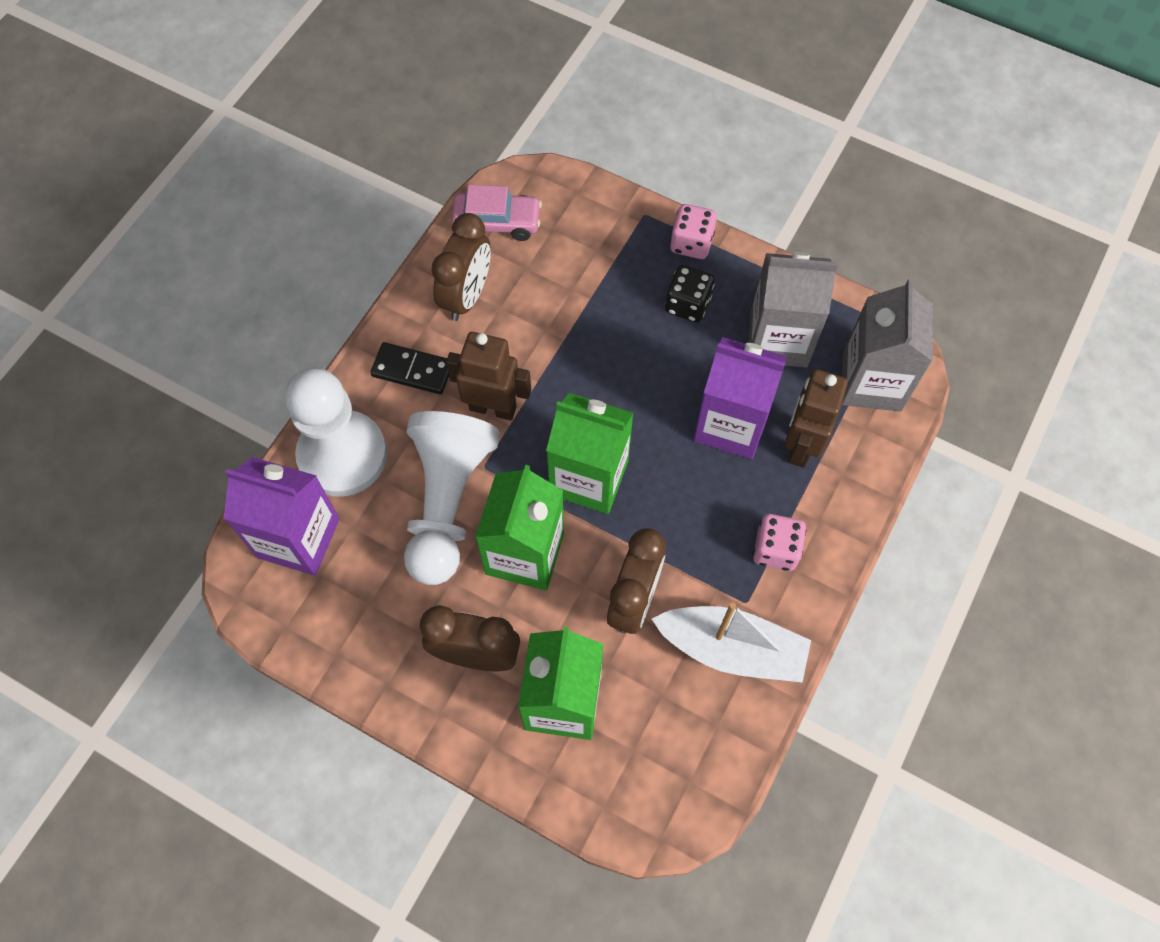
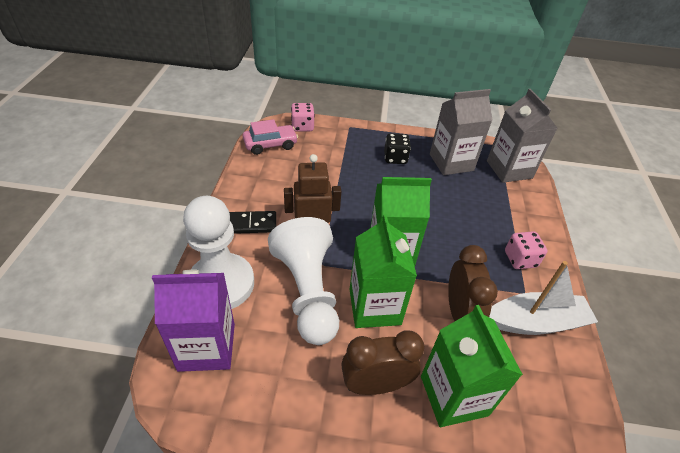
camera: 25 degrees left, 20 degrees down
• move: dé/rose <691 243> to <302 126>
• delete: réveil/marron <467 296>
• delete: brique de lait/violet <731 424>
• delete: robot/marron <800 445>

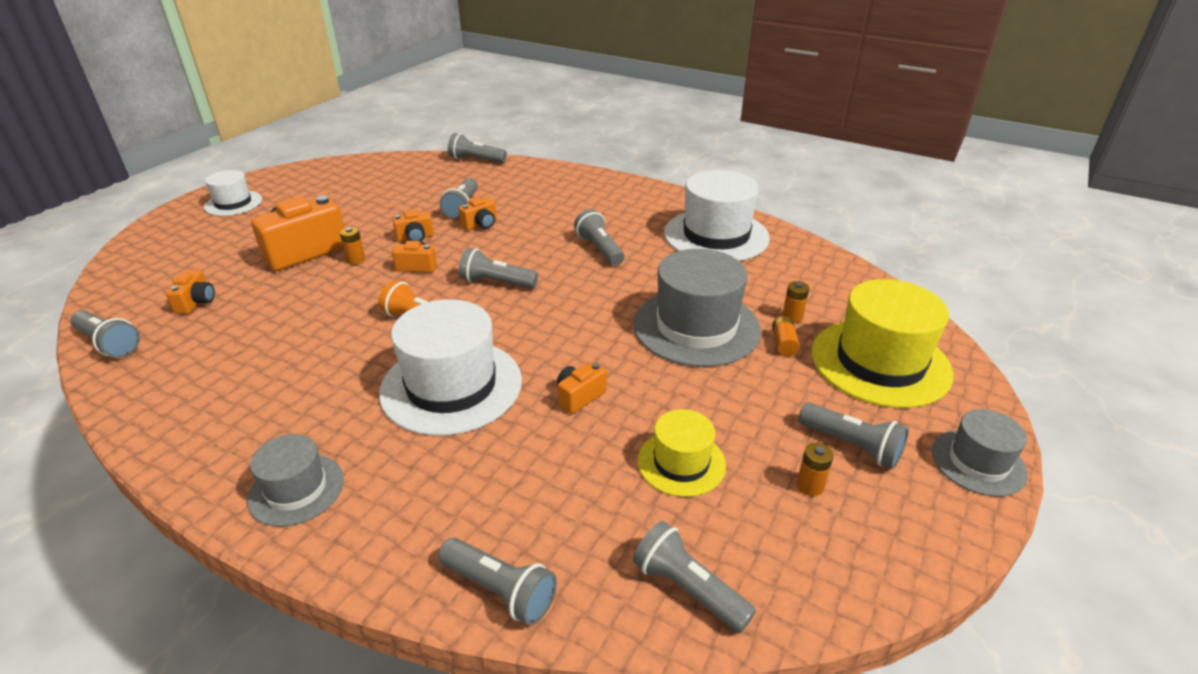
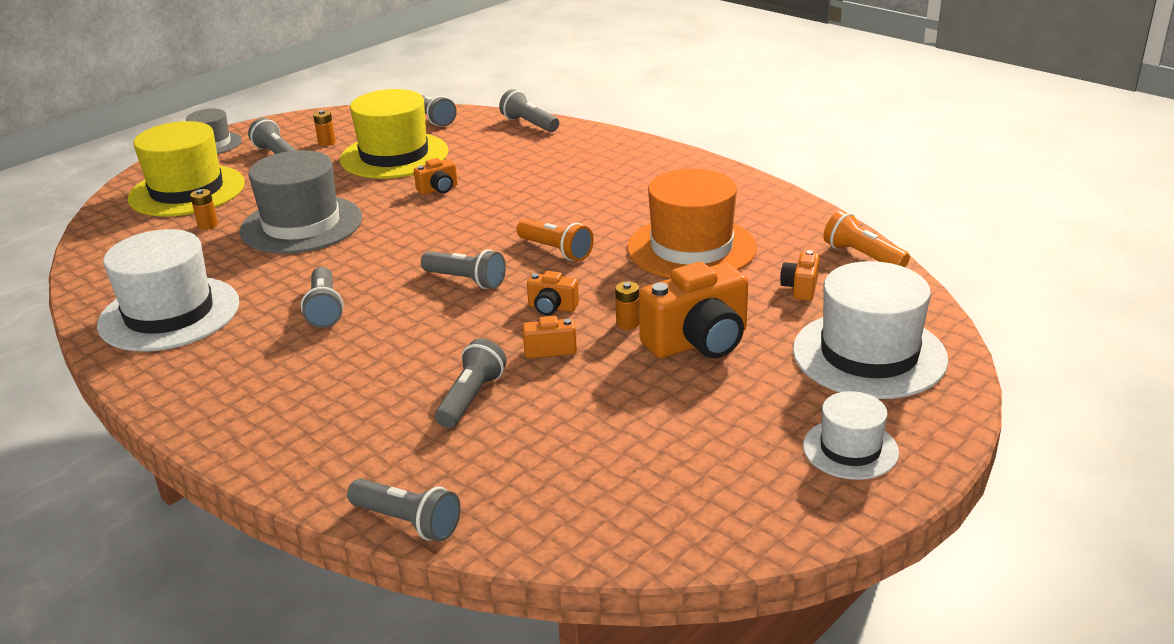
camera: 165 degrees left, 5 degrees down
• delete: appareil photo/orange <481 225>
• move: chapeau/blanc <451 386> to <869 355>
• recolor: lampe de poche/gris <109 343> to lampe de poche/orange <862 256>
• delete: pile/orange <783 344>
• resize: chapeau/jaune <681 462> = <394 155> x1.80
• delete: chapeau/gris <296 489>
• insert: chapeau/orange <691 248>

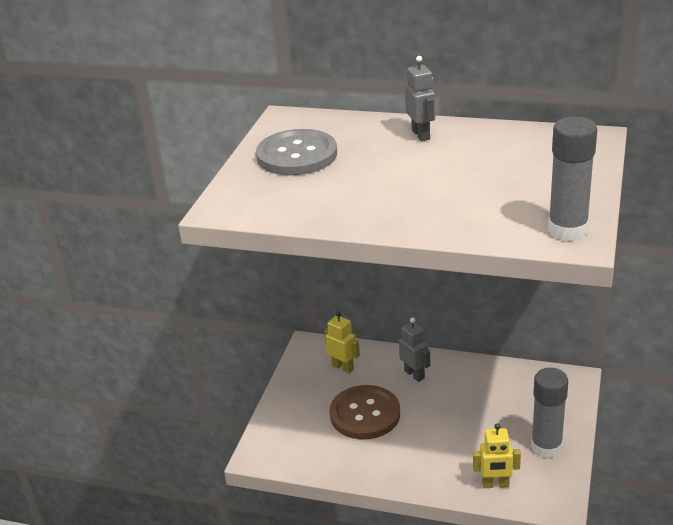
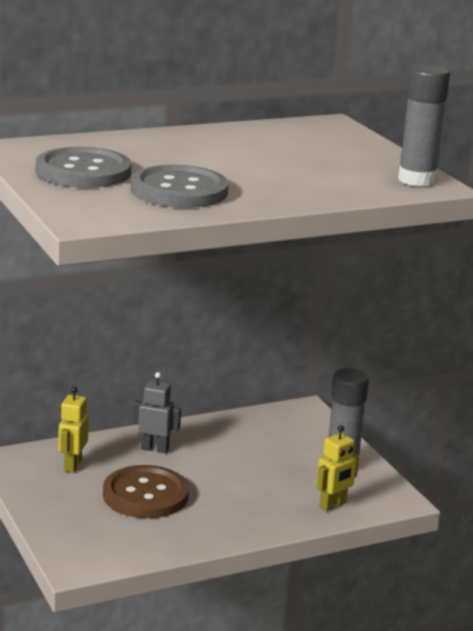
camera: 45 degrees left, 10 degrees down
• delete: robot/gris <421 135>
• rotate: robot/jaune <343 367> = <72 465> 75 degrees counterclockwise
• insert: bouton/gris <179 190>

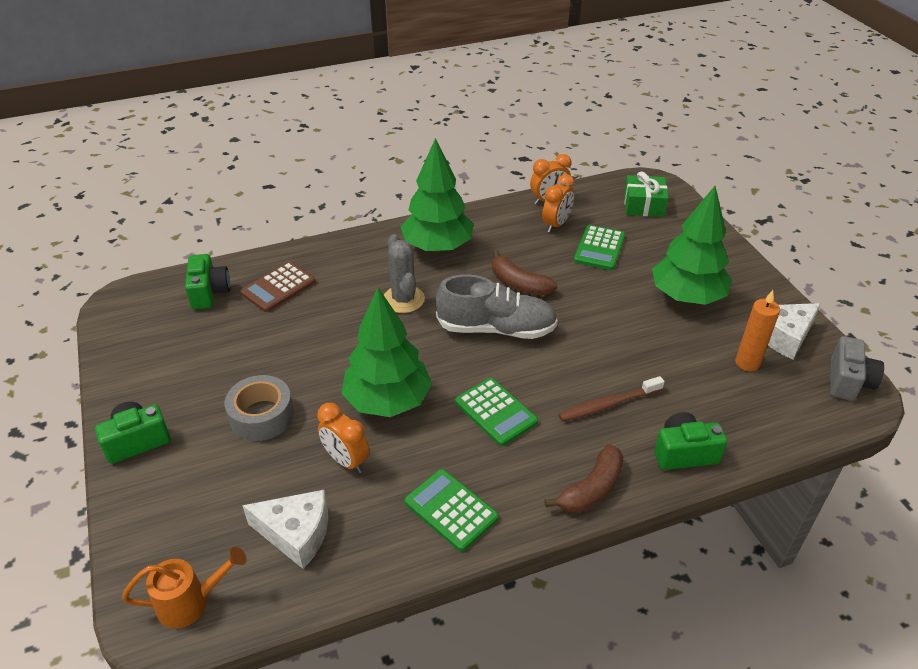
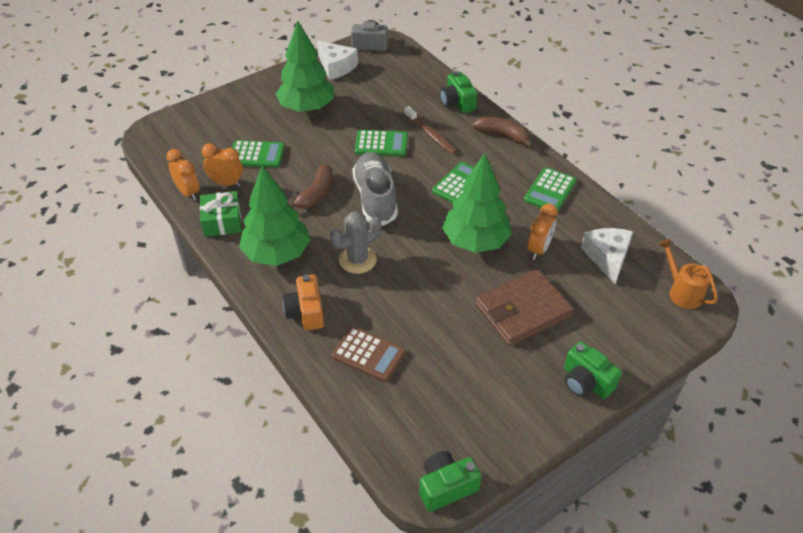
camera: 105 degrees left, 5 degrees up
• move: cadeau/vert <643 205> to <222 221>
• move: appareil photo/vert <209 292> to <446 487>
• delete: bougie/orange <747 363>
• replace: ruban adhésif/gris <261 416> to portefeuille/marron <523 310>
• insert: calculatrice/vert <381 144>
• insert: appareil photo/orange <306 312>

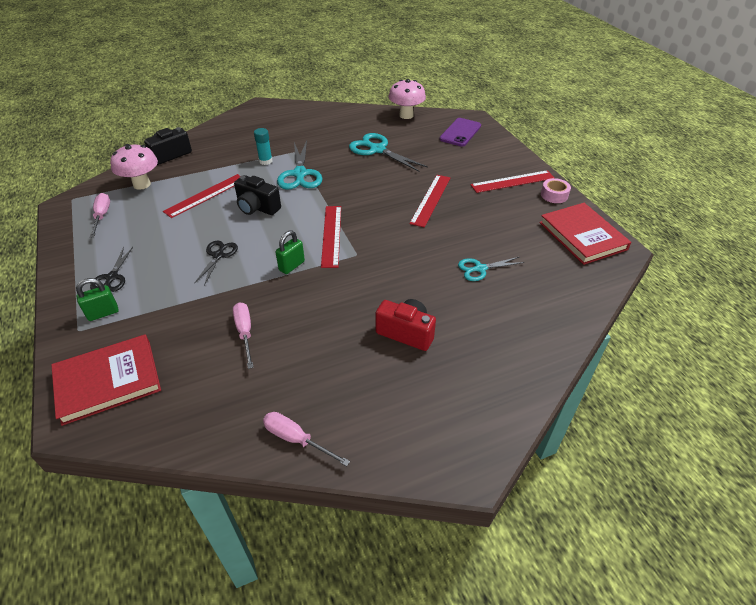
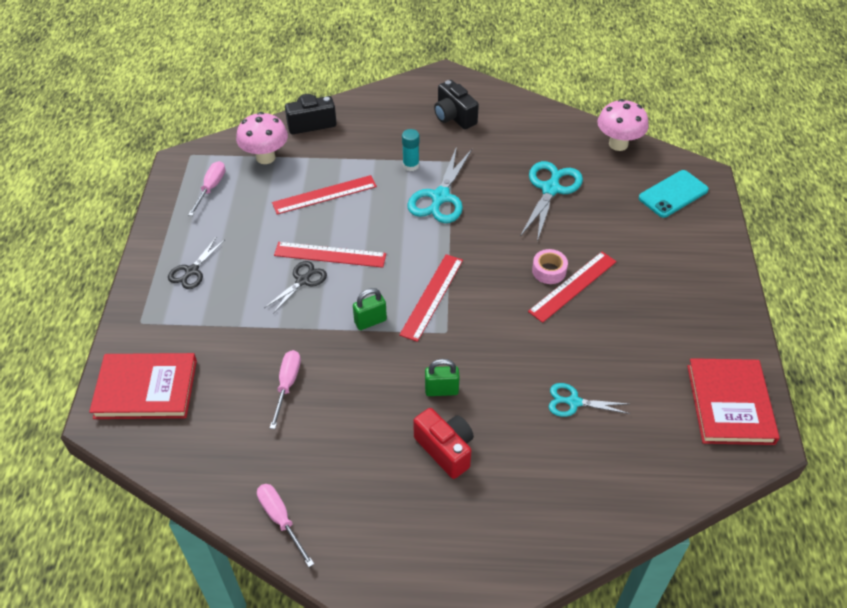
camera: 25 degrees right, 5 degrees up
• recolor: téléphone/violet <460 132> to téléphone/turquoise <673 194>
• rotate: ciseaux/turquoise <377 150> = <550 189> 45 degrees clockwise
• move: règle/rouge <512 181> to <330 255>
• move: appareil photo/noir <257 208> to <454 117>
• move: ruban adhésif/rose <554 195> to <549 271>
• move: cadenas/vert <103 313> to <441 390>

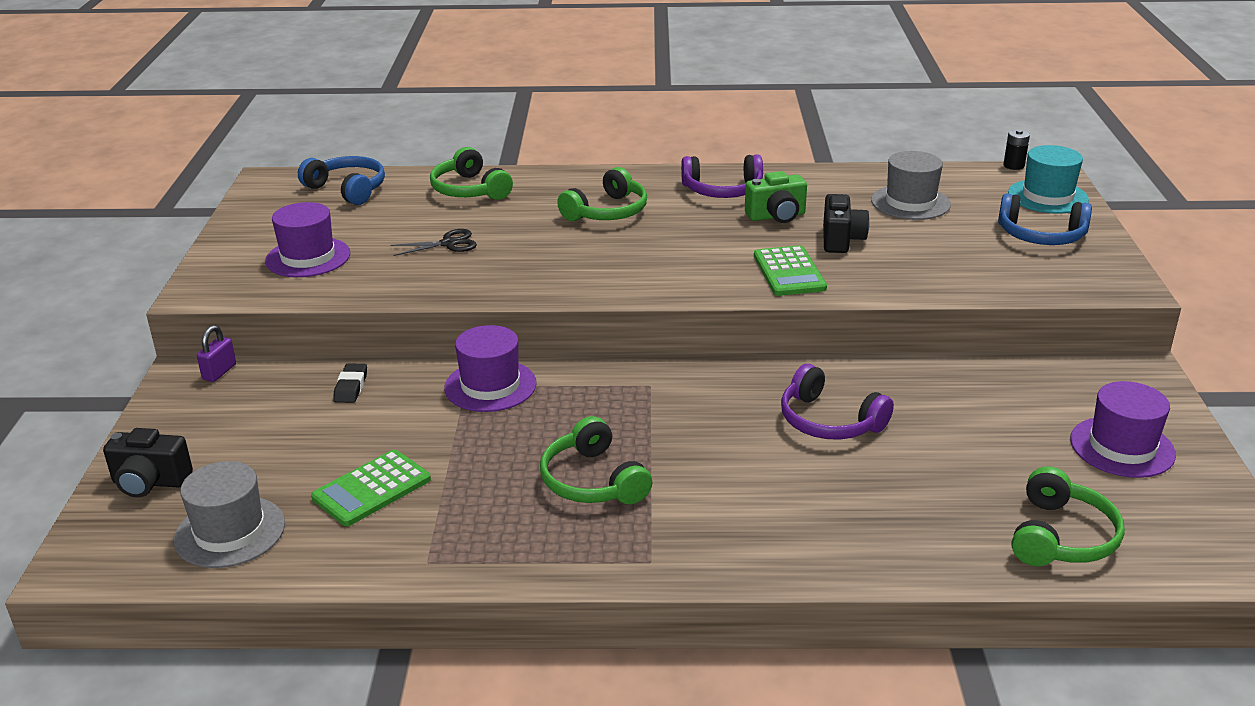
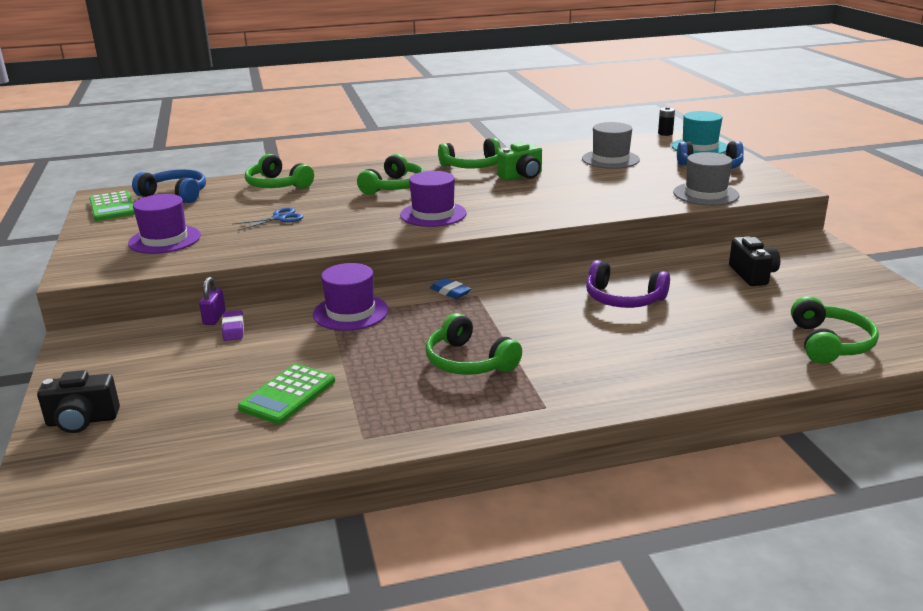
camera: 15 degrees left, 5 degrees down
• recolor: casque audio/violet <723 190> to casque audio/vert <473 166>
• move: appareil photo/noir <841 240> to <752 275>
• recolor: ciseaux/noir <448 244> to ciseaux/bleu <279 218>
• move: calculatrice/vert <789 272> to <112 207>
• move: cadenas/violet <219 372> to <214 318>
• recolor: gomme/noir <351 387> to gomme/violet <233 329>
• move: chapeau/violet <1122 447> to <433 214>
• move: chapeau/gris <230 532> to <705 194>
• insert: gomme/bleu <450 292>

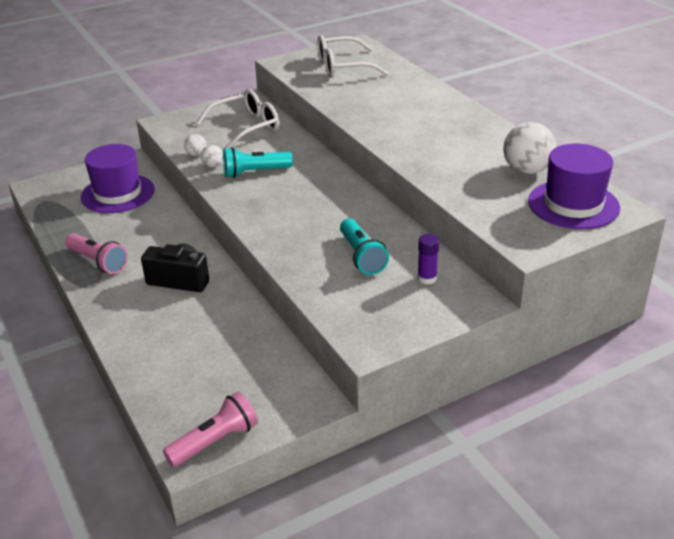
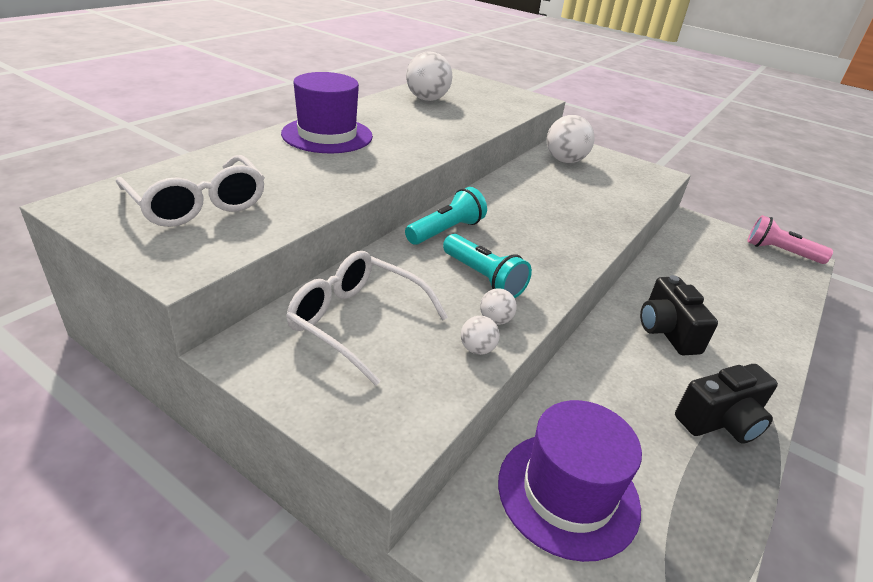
camera: 120 degrees left, 0 degrees up
• move: chapeau/violet <573 204> to <327 135>
• move: lampe de poche/turquoise <361 256> to <446 231>
• replace: lampe de poche/rose <98 262> to appareil photo/noir <720 421>
• replace: bâton de colle/violet <427 278> to balle/blanc <565 161>

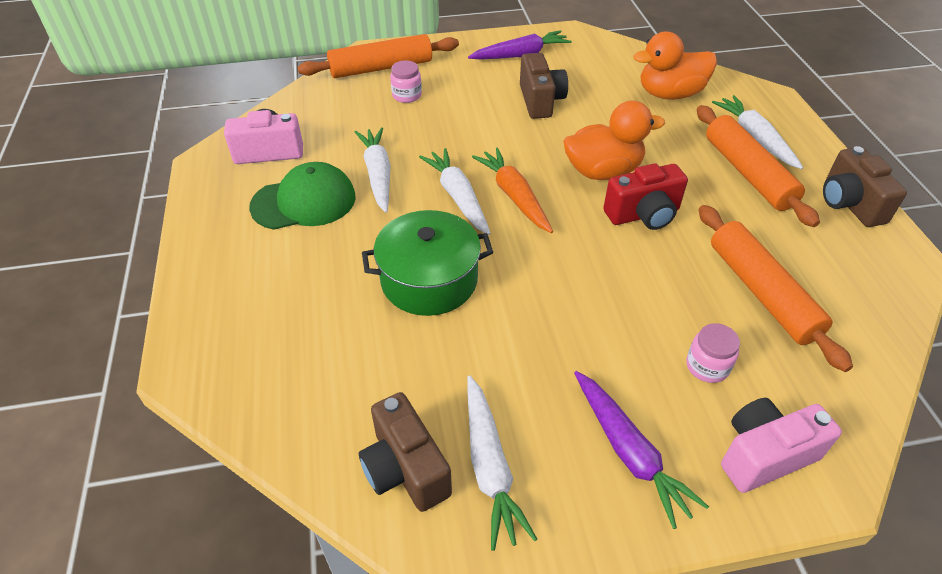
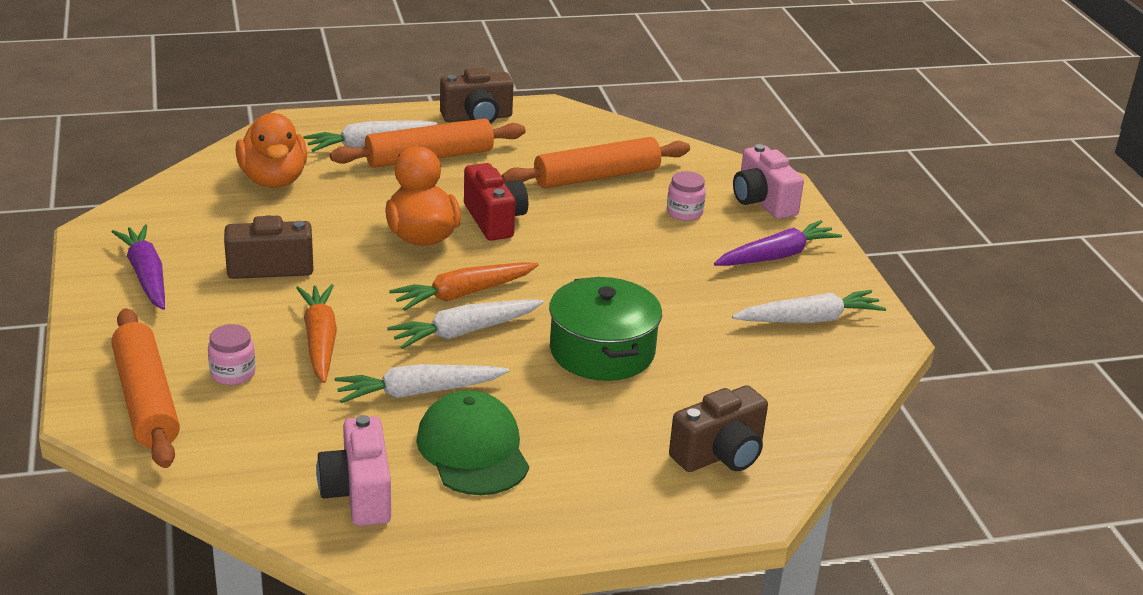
camera: 95 degrees left, 15 degrees down
• move: appareil photo/marron <405 469> to <720 455>
• insert: carotte/orange <320 341>

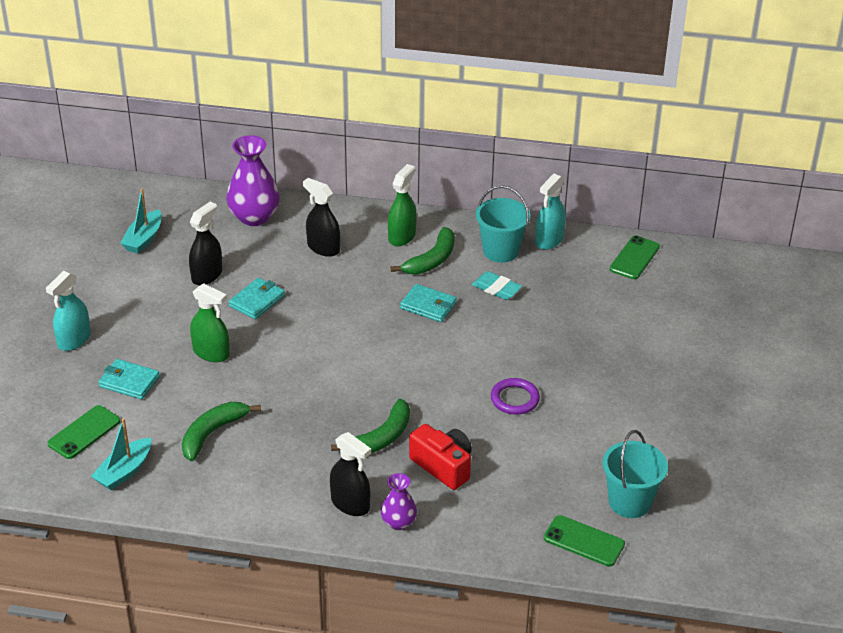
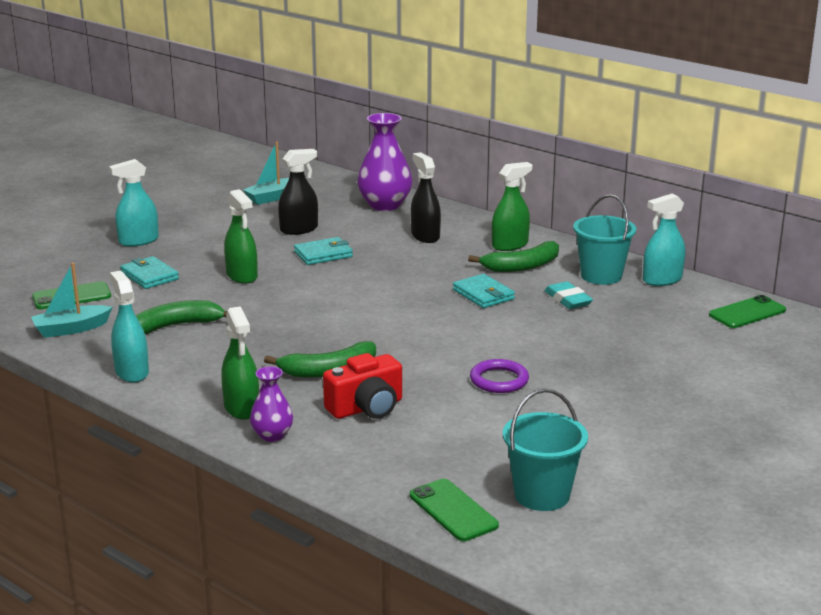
camera: 30 degrees right, 15 degrees down
• rotate: appareil photo/rouge <443 466> = <366 408> 75 degrees clockwise
• recolor: vaporisateur/noir <350 504> to vaporisateur/vert <242 408>
• insert: vaporisateur/turquoise <132 372>

